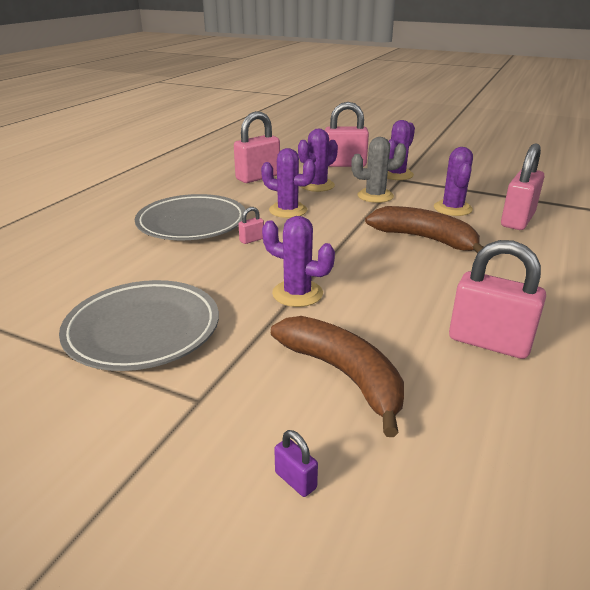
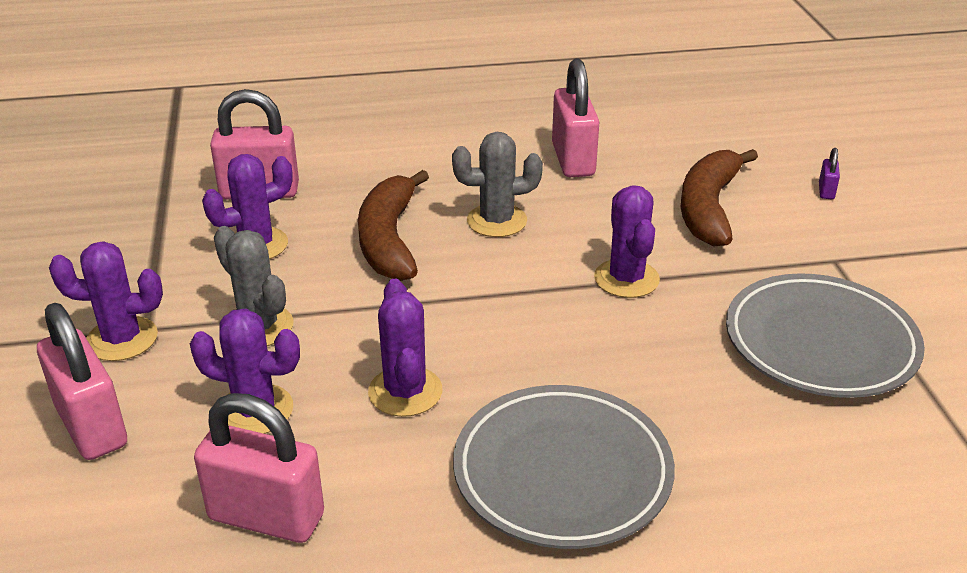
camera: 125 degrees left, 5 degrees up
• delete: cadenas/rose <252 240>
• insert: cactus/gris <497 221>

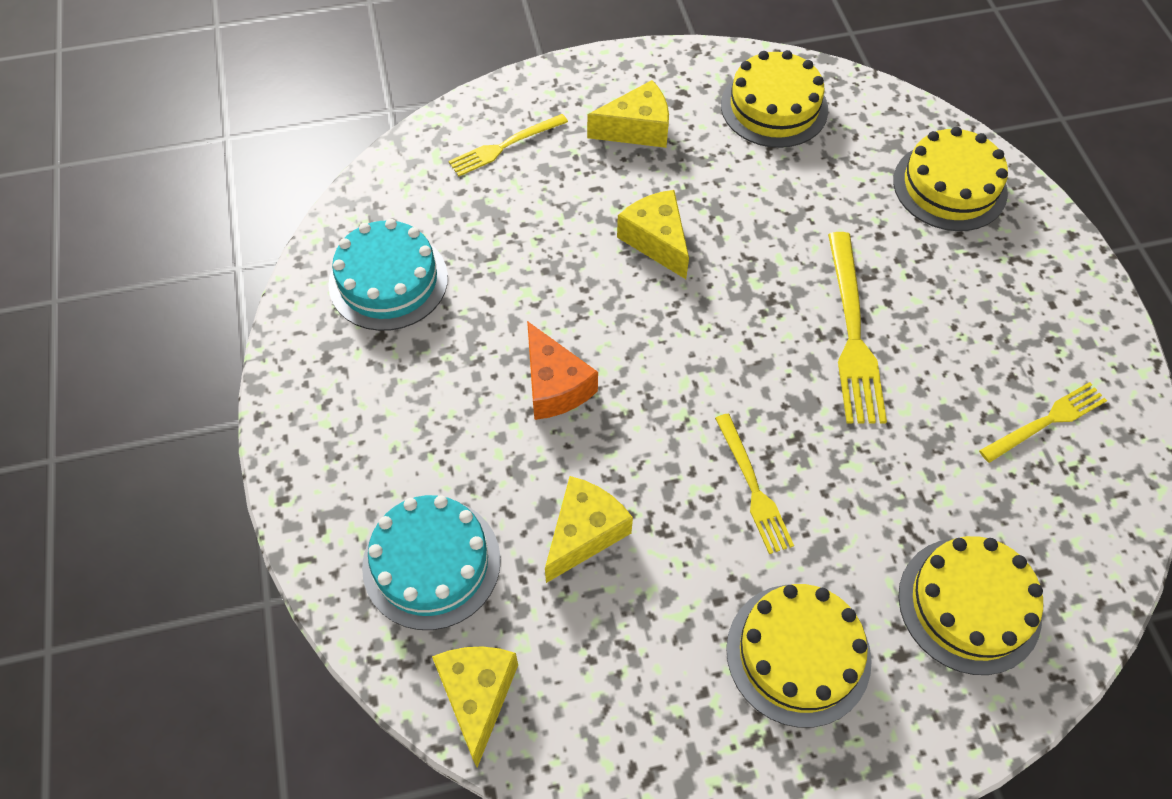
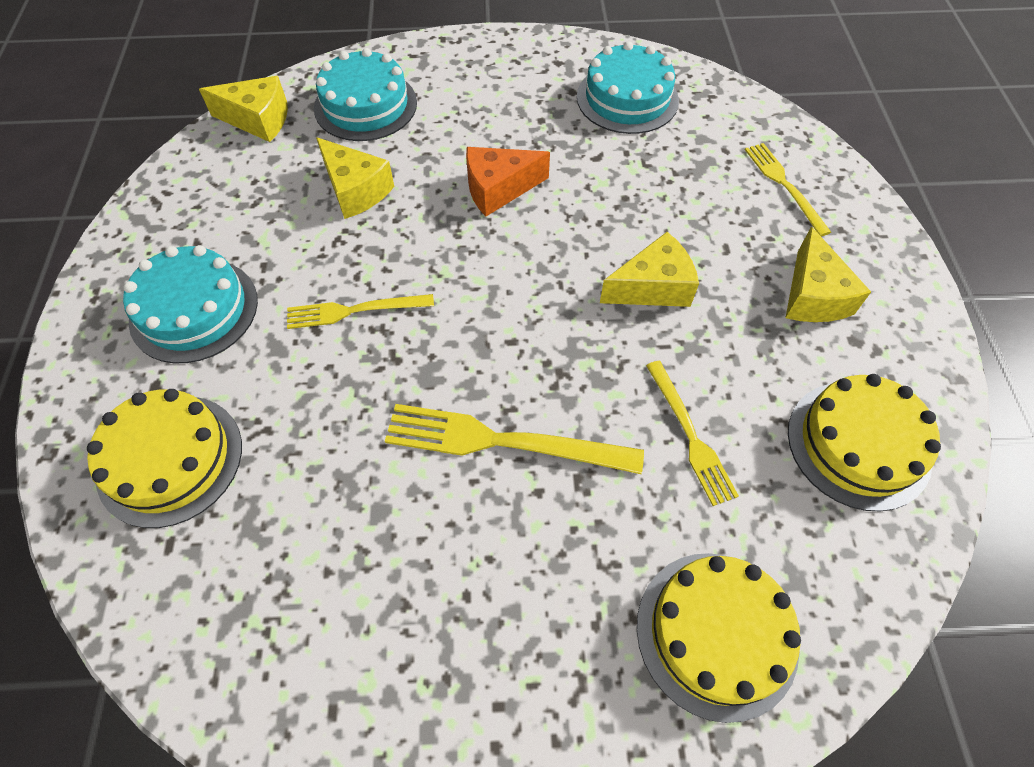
camera: 100 degrees right, 0 degrees up
• move: fourchette/jaune <1046 421> to <690 435>
• recolor: gâteau/jaune <798 654> to gâteau/turquoise <194 310>

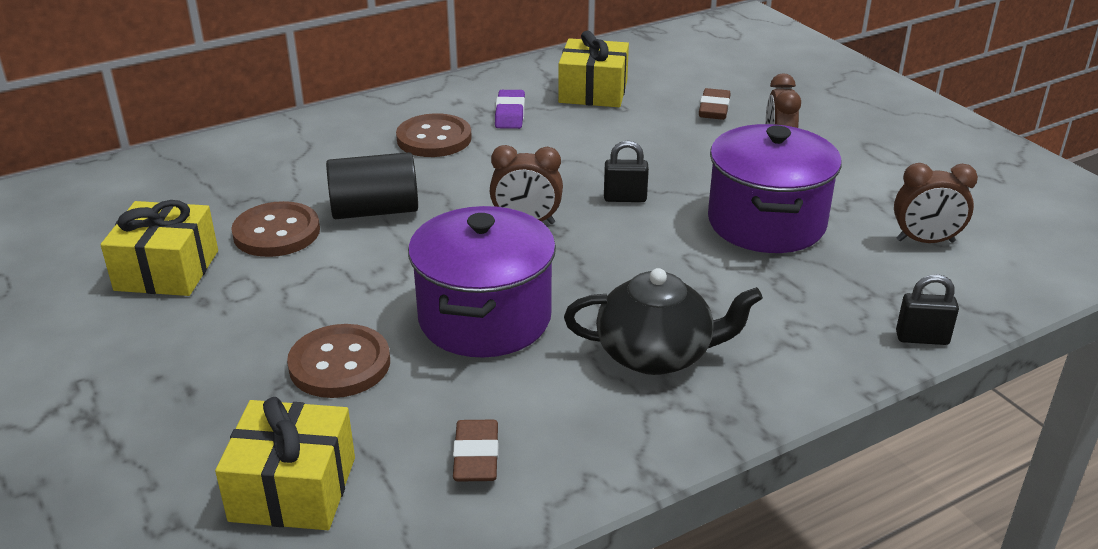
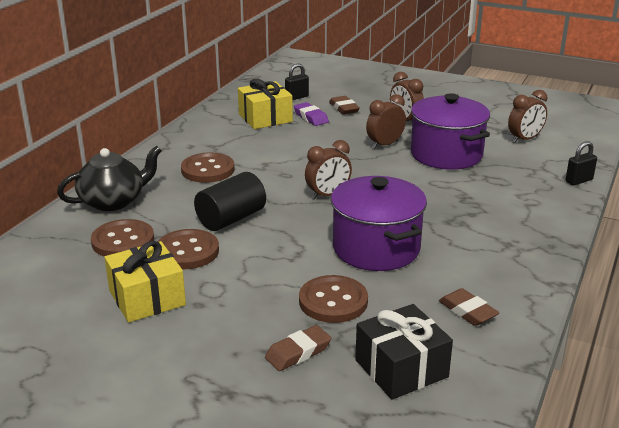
camera: 35 degrees left, 5 degrees down
• move: gomme/violet <510 114> to <311 117>
• move: cadenas/noir <625 198> to <297 97>
• move: théière/noir <656 354> to <113 201>
• recolor: cadeau/jaune <293 489> to cadeau/noir <401 368>
• insert: réveil/marron <385 145>
• insert: bouton/marron <123 241>
• insert: gomme/marron <298 352>

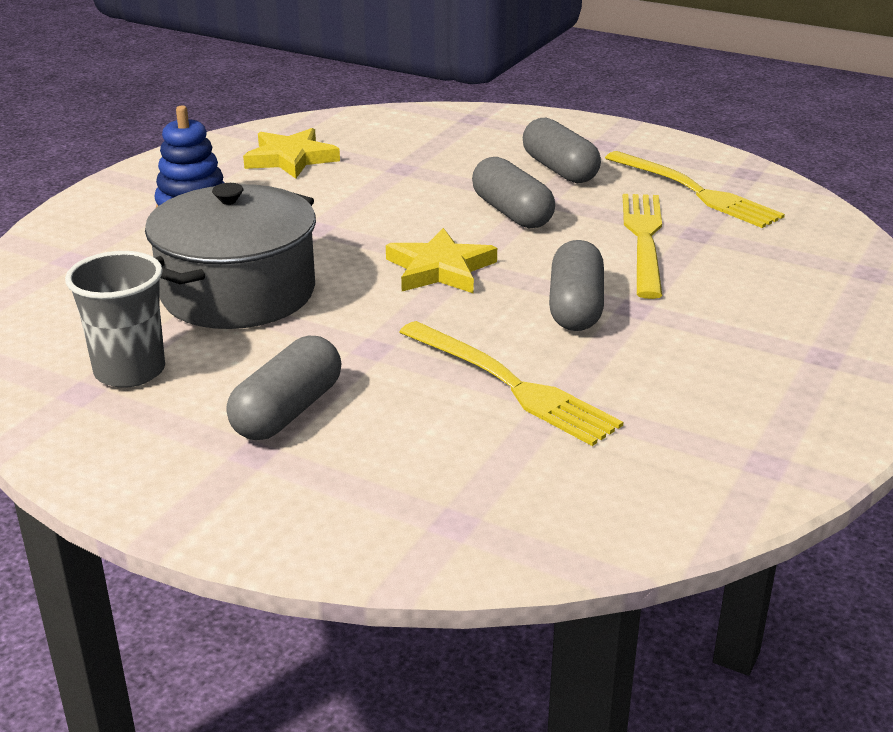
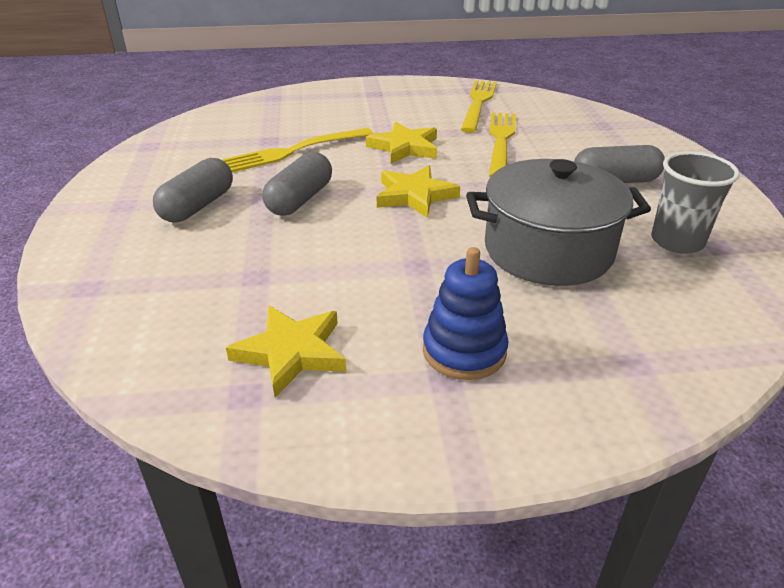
camera: 125 degrees left, 5 degrees up
• move: fourchette/jaune <695 192> to <478 103>
• replace: gélule/gris <575 307> to étoile/jaune <404 147>

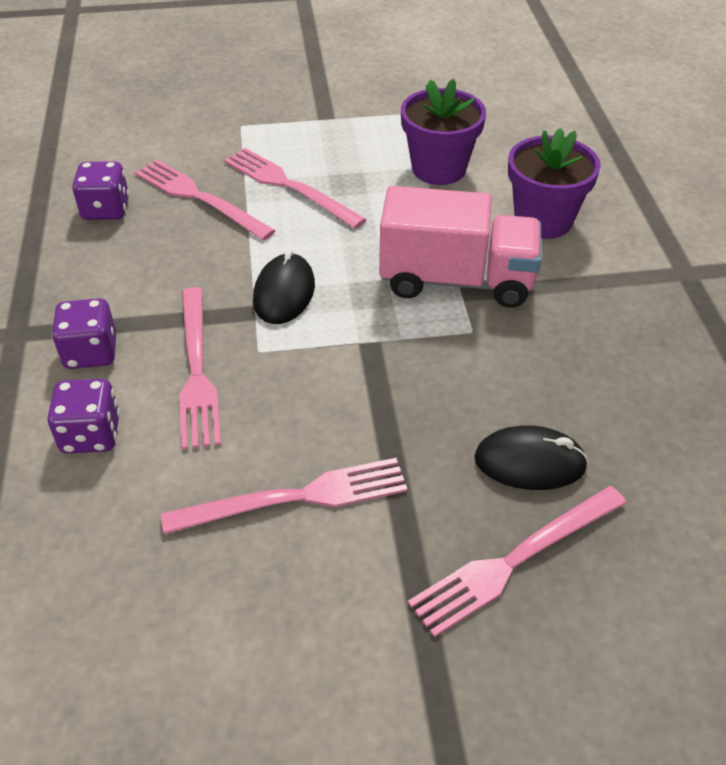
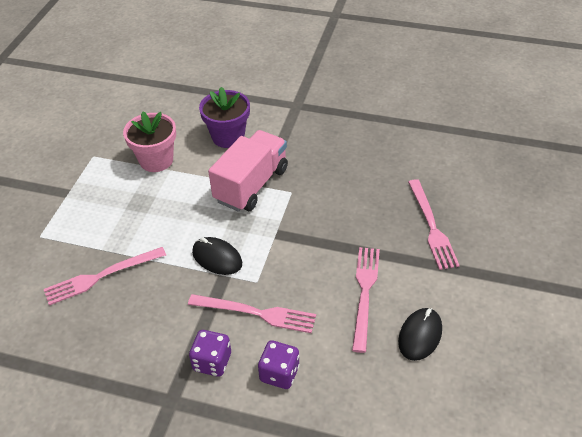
camera: 65 degrees left, 0 degrees up
• recolor: pot de fleurs/violet <439 169> to pot de fleurs/rose <156 160>
• delete: fourchette/rose <289 186>
• delete: dé/violet <106 209>
• move: souris/noir <530 462> to <420 335>

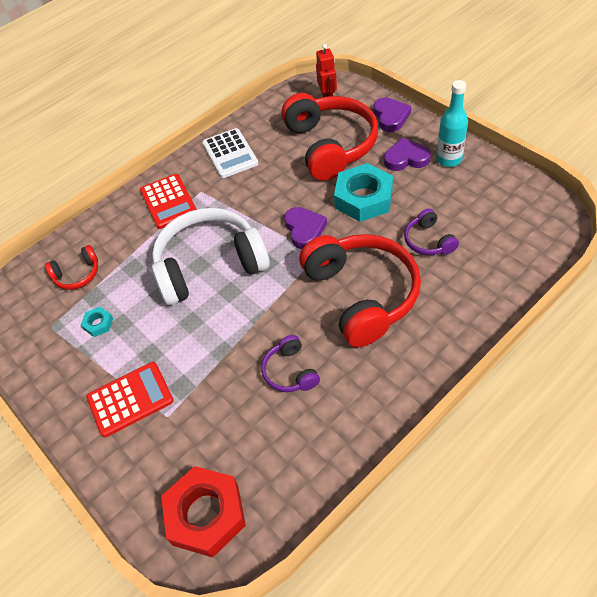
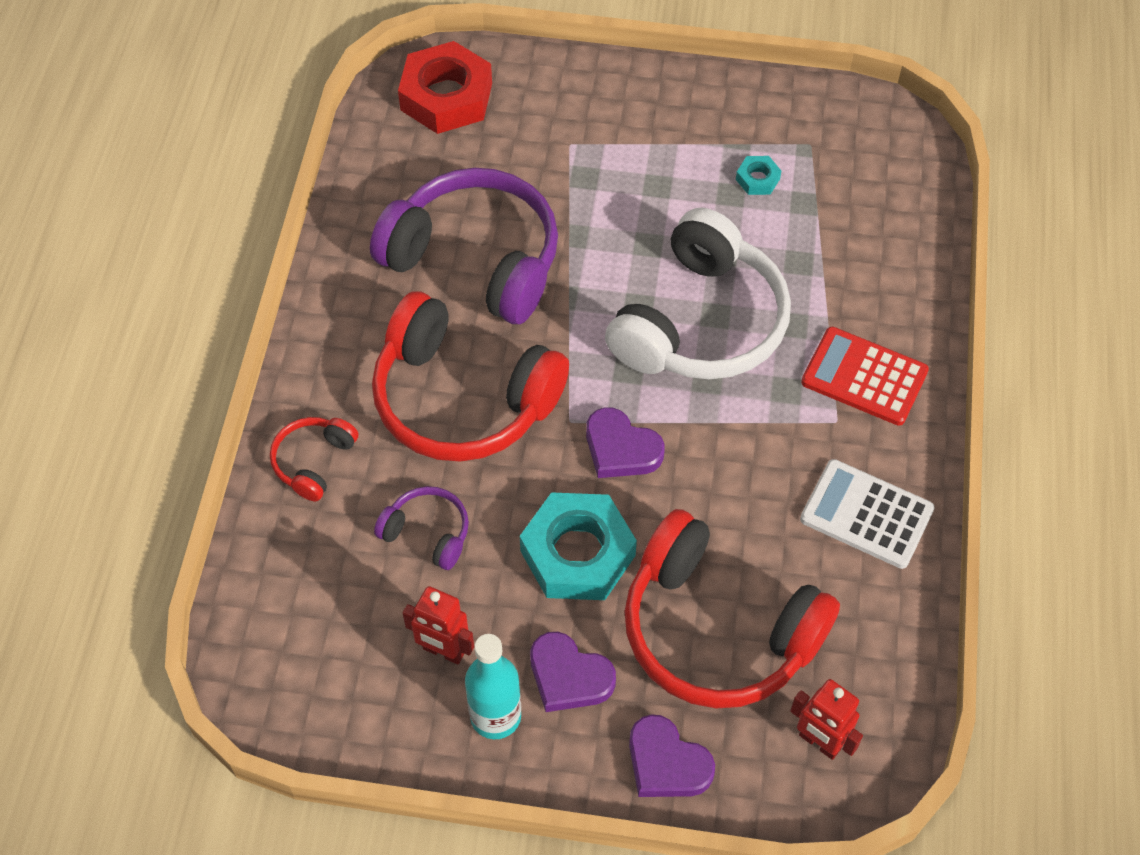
camera: 135 degrees right, 5 degrees up
• rotate: cœur/violet <406 158> = <569 676> 75 degrees clockwise
• move: casque audio/rouge <77 274> to <314 462>
• resize: casque audio/violet <290 371> = <475 260> x2.18
• delete: calculatrice/rouge <130 399>
• insert: robot/rouge <443 651>

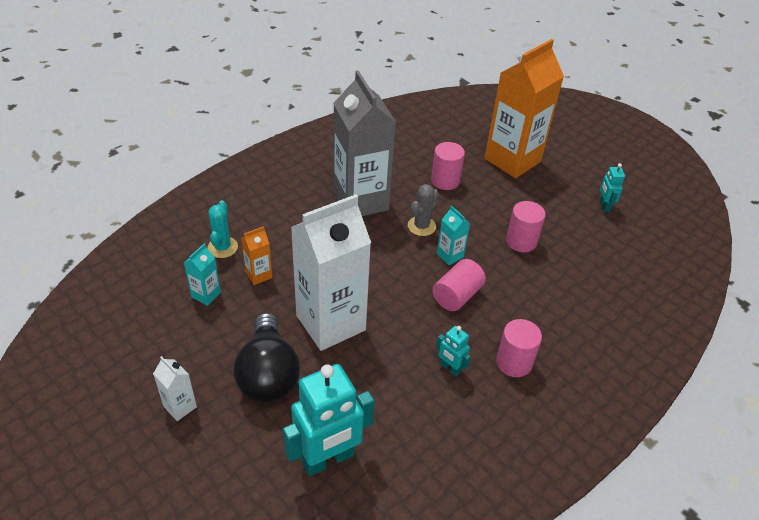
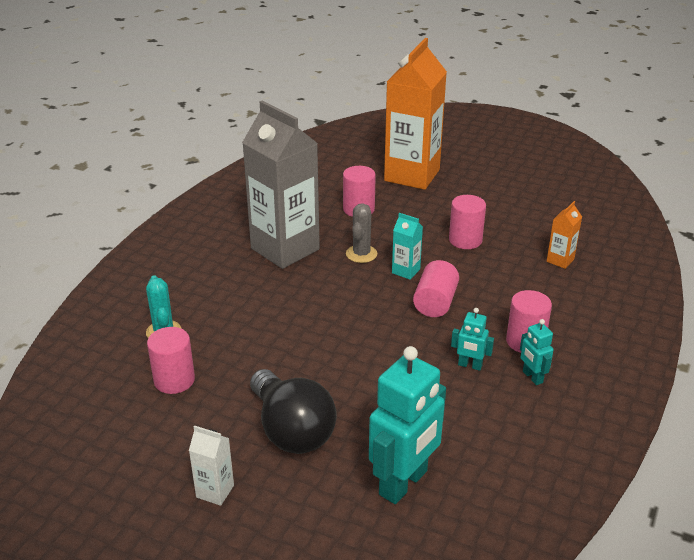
camera: 20 degrees left, 10 degrees down
• move: robot/turquoise <604 206> to <532 377>
• delete: brique de lait/blanc <330 323>
• move: brique de lait/orange <258 275> to <560 260>
• replace: brique de lait/turquoise <206 295> to cylindre/rose <174 380>

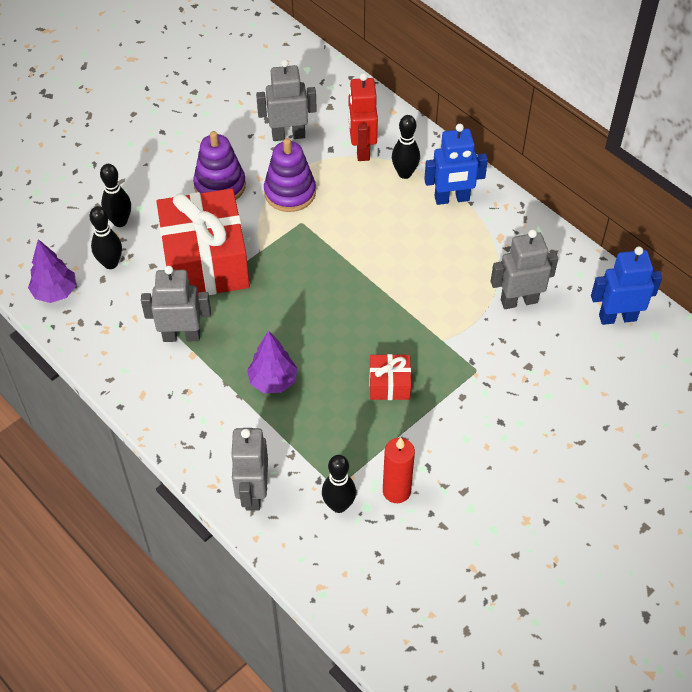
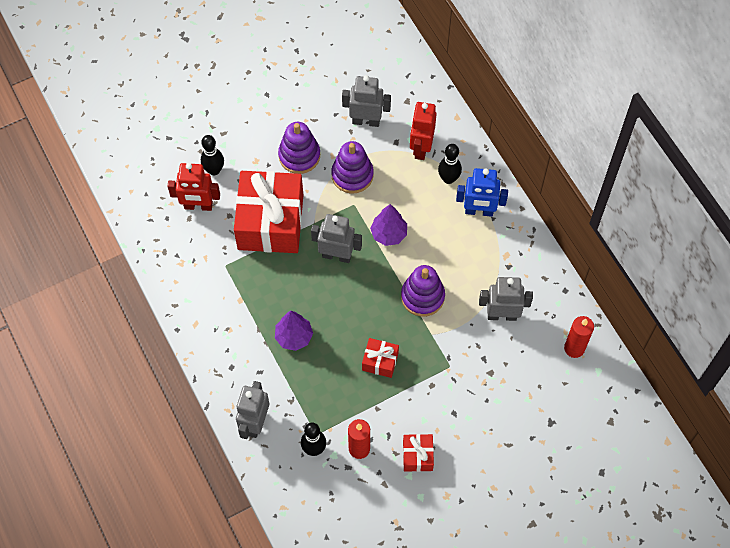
camera: 15 degrees right, 10 degrees up
• replace: quille/noir <110 263> to robot/rouge <198 206>
• move: arbre/violet <55 292> to <388 234>
• replace: robot/bleu <617 317> to bougie/rouge <574 348>
• move: robot/gris <181 336> to <337 255>
• insert: jouet à empiler/violet <422 296>
• insert: cadeau/rouge <417 456>

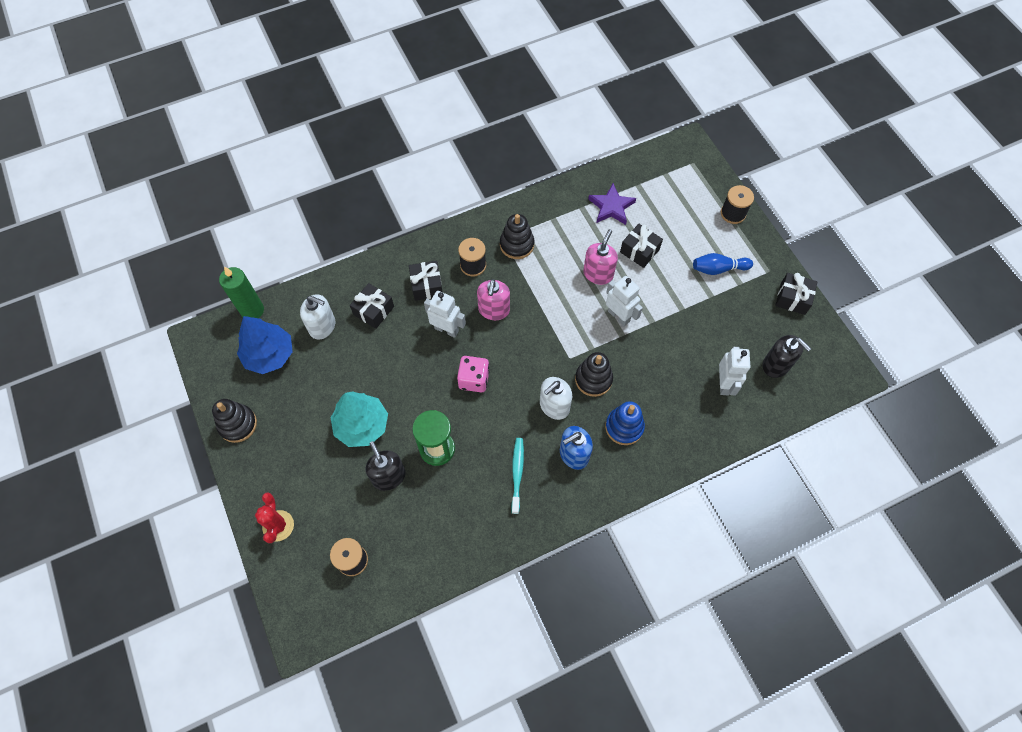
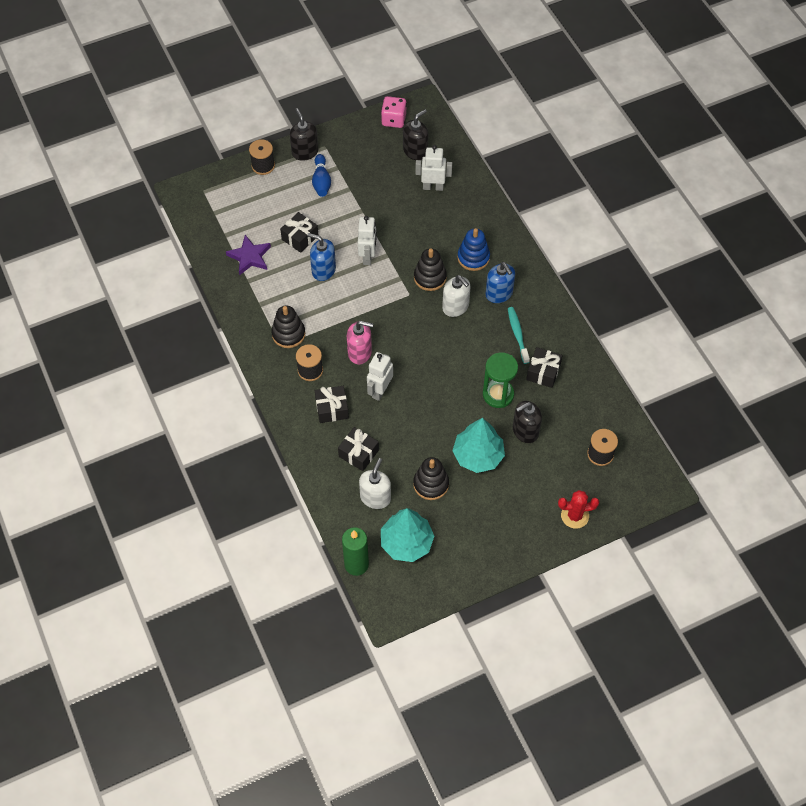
camera: 90 degrees left, 5 degrees down
• recolor: distributeur de savon/rose <598 274> to distributeur de savon/bleu <323 270>
• move: cadeau/noir <792 298> to <543 372>
• rotate: robot/blanc <619 316> = <368 256> 135 degrees clockwise
• recolor: arbre/bleu <269 355> to arbre/turquoise <406 542>
• move: dé/rose <474 379> to <393 120>
• move: jouet à empiler/noir <238 424> to <431 484>
• rotate: brosse à dents/turquoise <517 473> = <517 334> 75 degrees clockwise
• insert: distributeur de savon/noir <305 152>

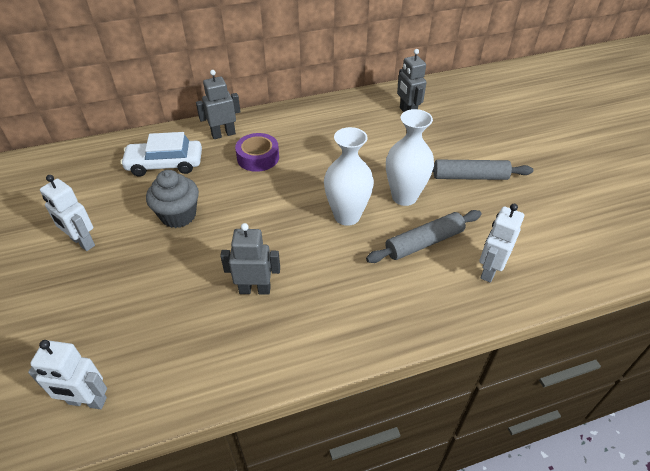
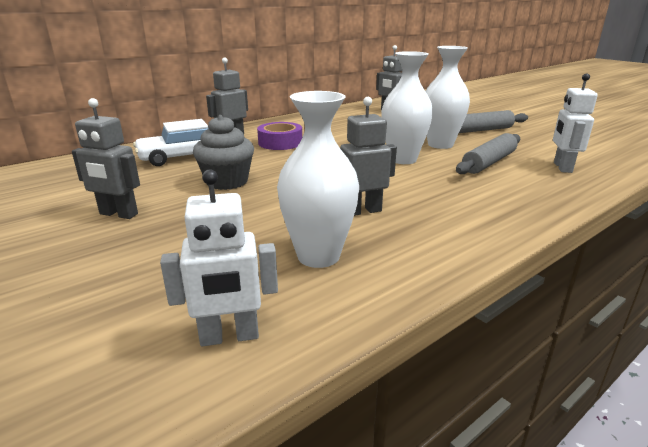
camera: 20 degrees left, 20 degrees down
• recolor: robot/blanc <82 242> to robot/gris <118 214>
• insert: vase/blanc <318 256>

